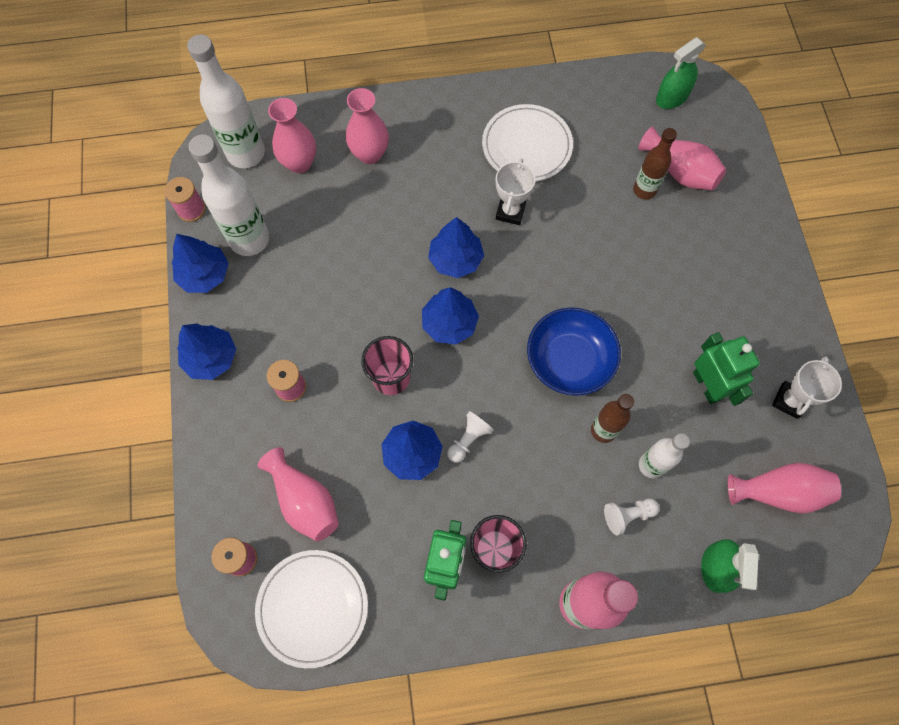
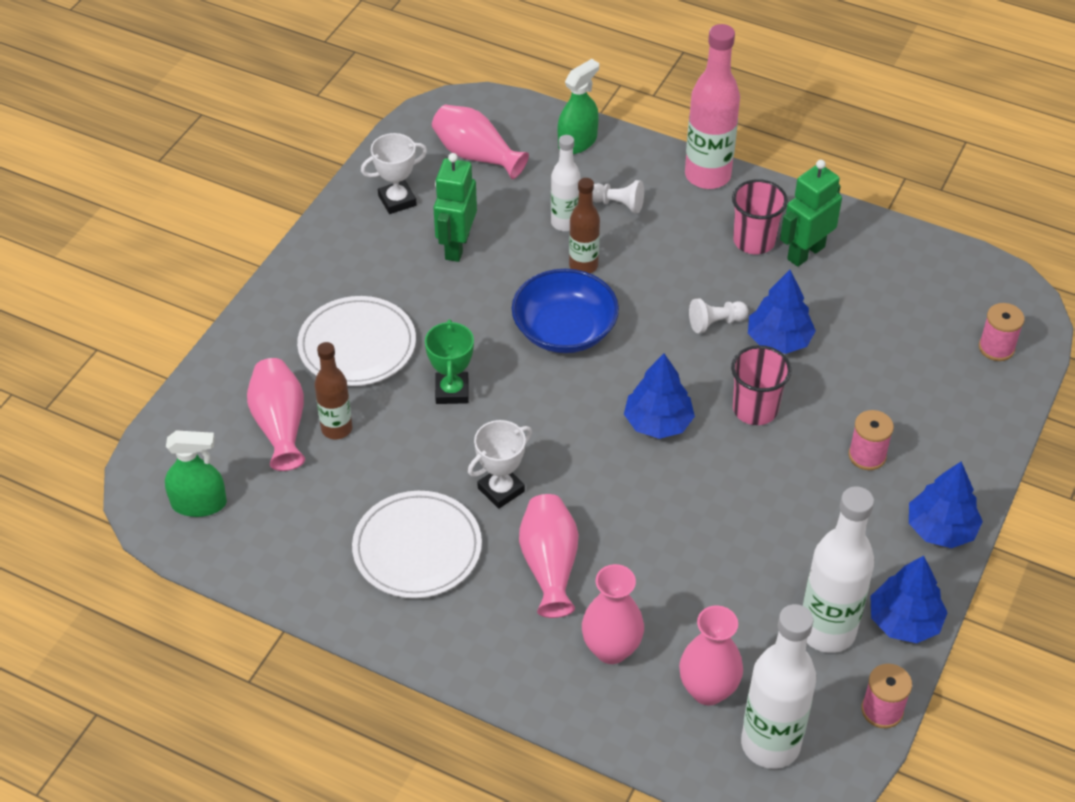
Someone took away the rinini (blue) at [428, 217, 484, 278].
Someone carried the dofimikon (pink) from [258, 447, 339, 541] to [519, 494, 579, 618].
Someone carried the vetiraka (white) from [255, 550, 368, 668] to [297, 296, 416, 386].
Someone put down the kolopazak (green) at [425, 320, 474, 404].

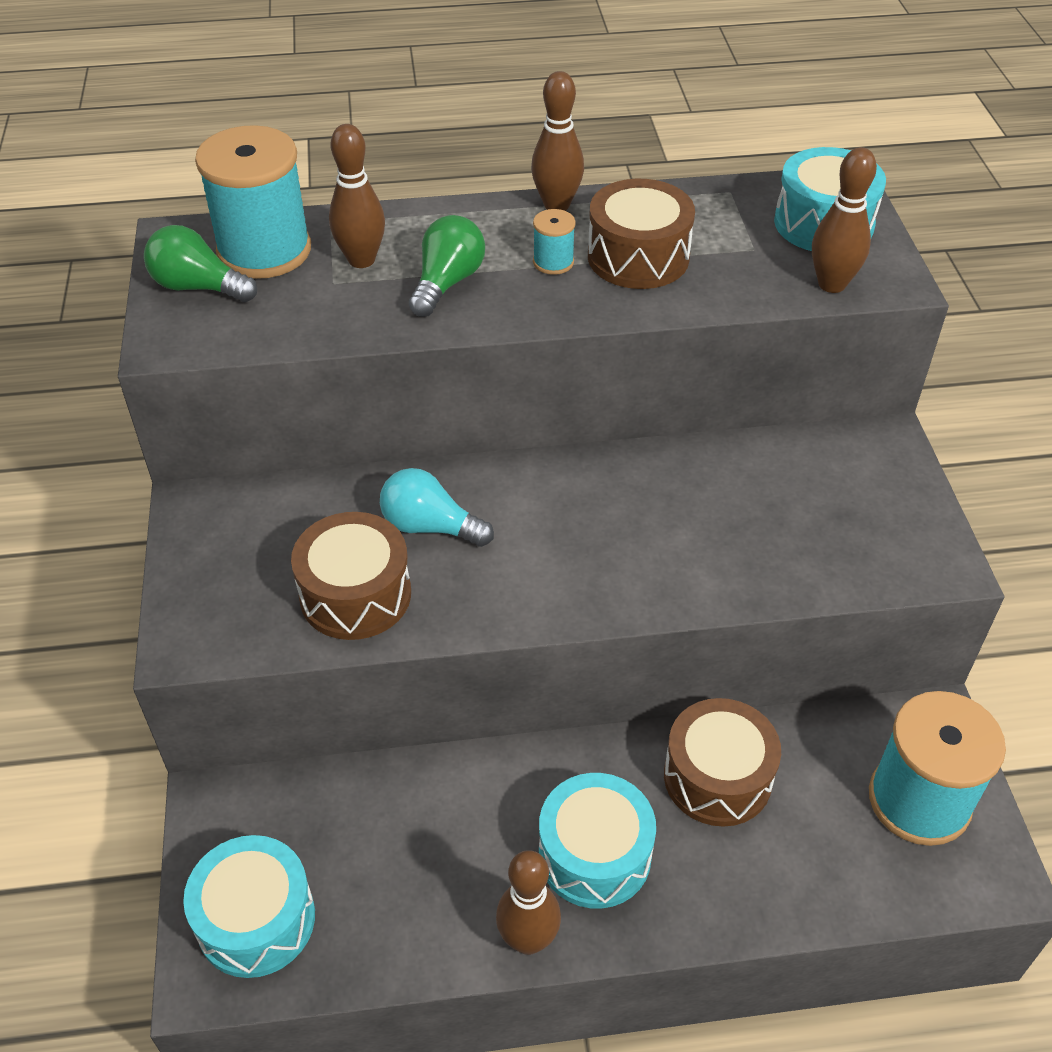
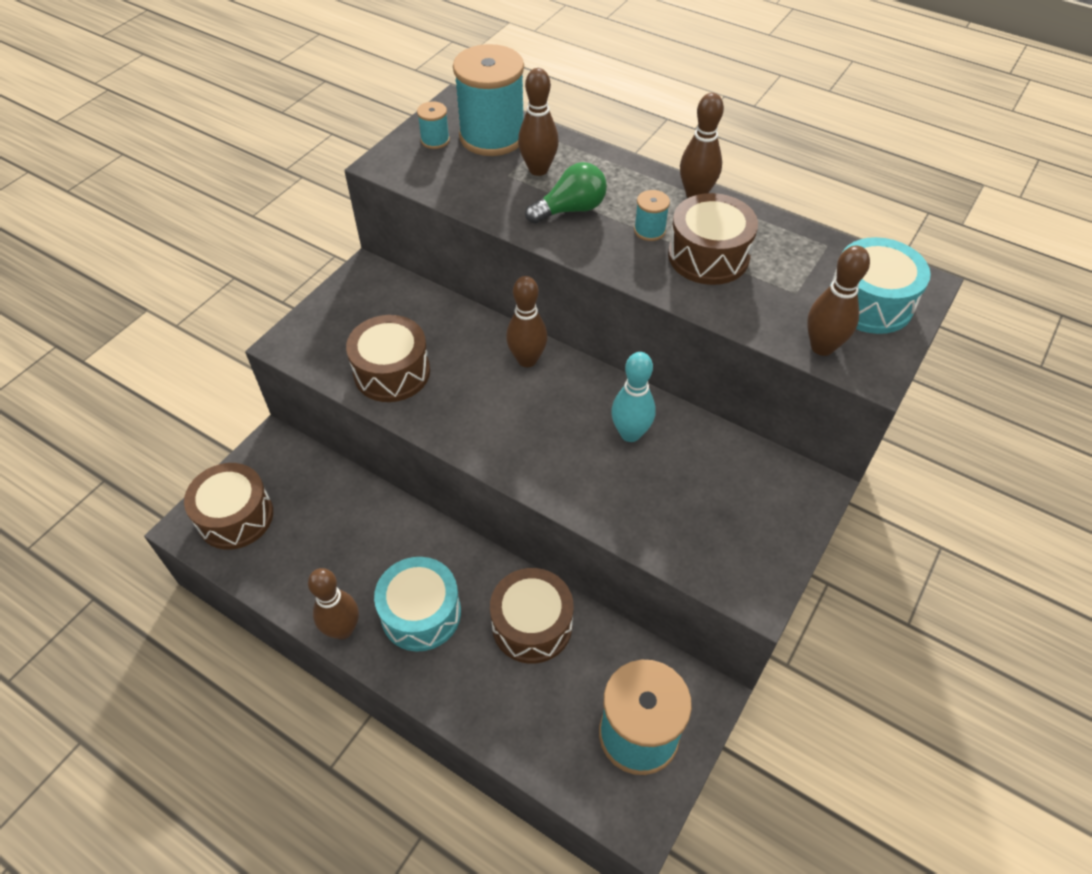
Someone swapped the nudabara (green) at [144, 225, 257, 302] for the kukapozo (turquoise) at [417, 101, 450, 149].
Someone took away the nudabara (turquoise) at [380, 468, 494, 547].
Someone repainted the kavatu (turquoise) at [183, 835, 315, 978], which became the kavatu (brown) at [184, 463, 273, 550].
Someone put down the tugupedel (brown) at [506, 276, 547, 367].
Someone put down the tugupedel (turquoise) at [611, 352, 656, 442].

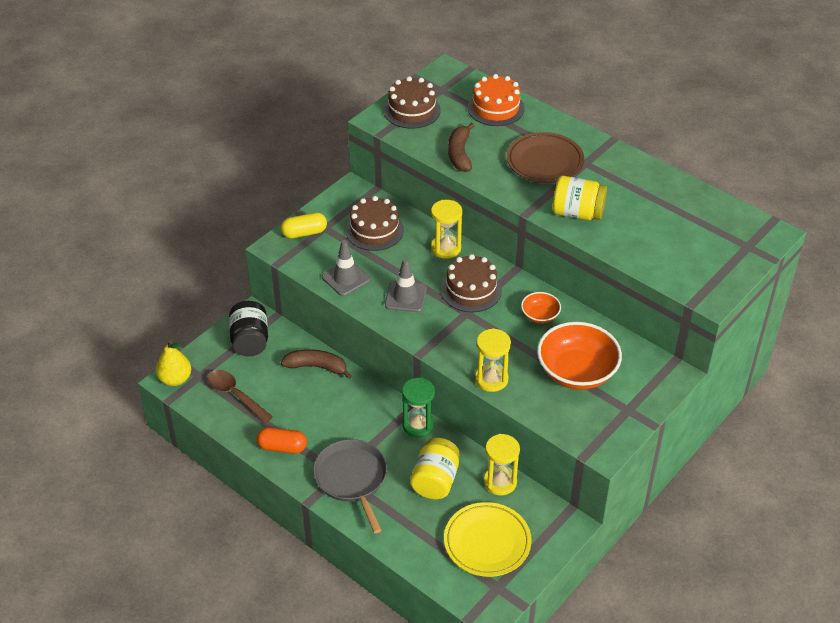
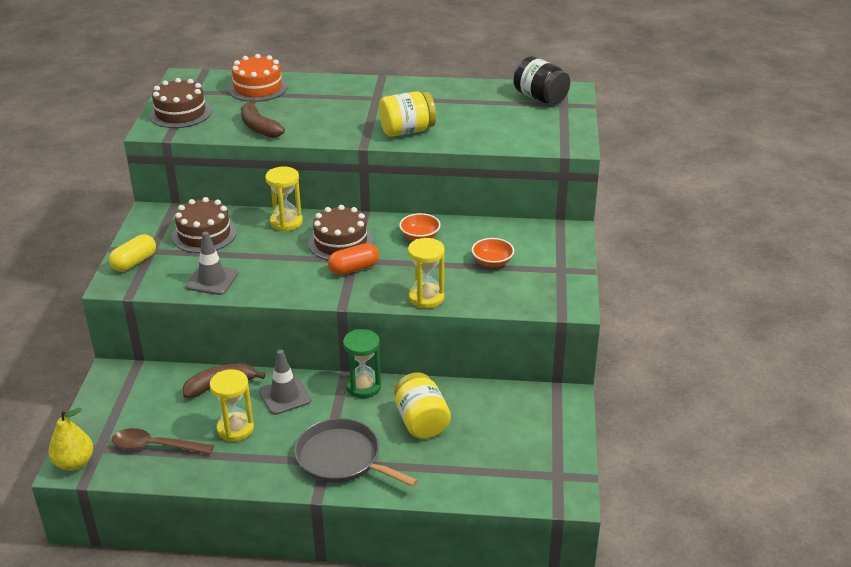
Someone took away the vetiraka (brown) at [507, 132, 584, 183].
Someone carried the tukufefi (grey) from [385, 259, 427, 312] to [259, 350, 311, 415].
Someone carried the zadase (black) from [229, 301, 268, 356] to [514, 56, 570, 104].
Someone scaled the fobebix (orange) at [537, 322, 622, 390] by 0.50.
Someone carried the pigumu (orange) from [257, 427, 307, 454] to [328, 243, 379, 275].
Someone carried the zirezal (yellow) from [484, 434, 520, 495] to [210, 369, 254, 441].
Someone took away the vetiraka (yellow) at [444, 502, 531, 577].

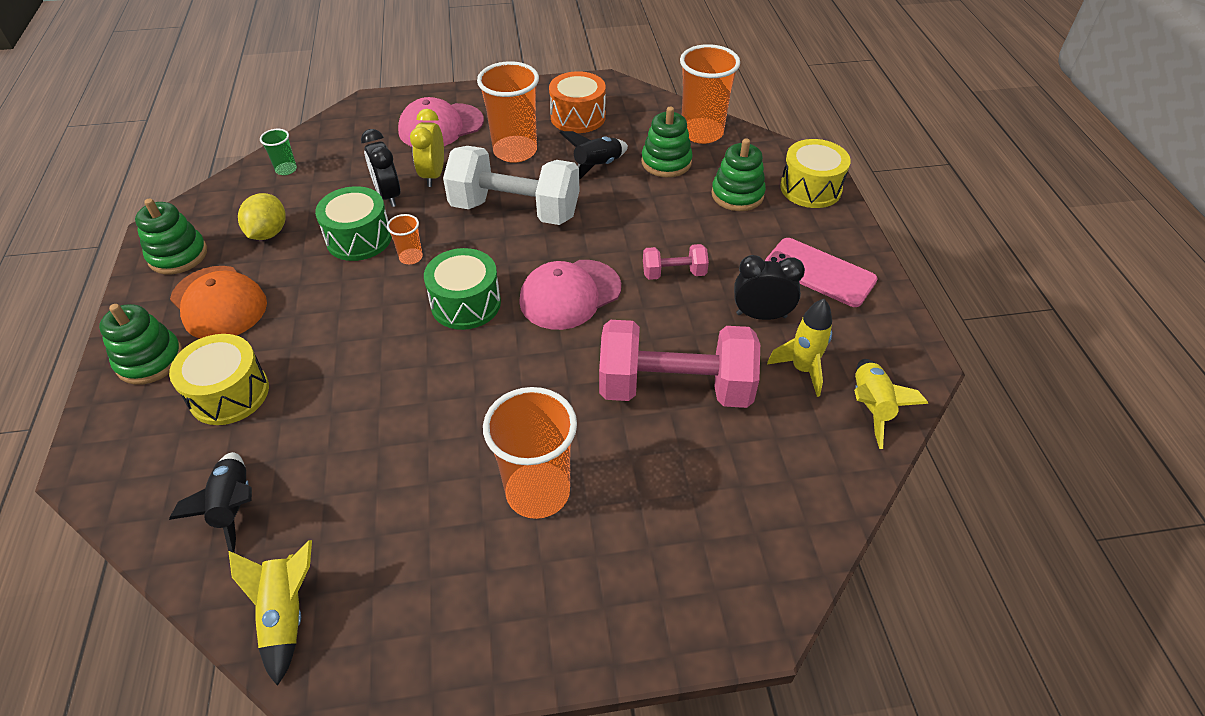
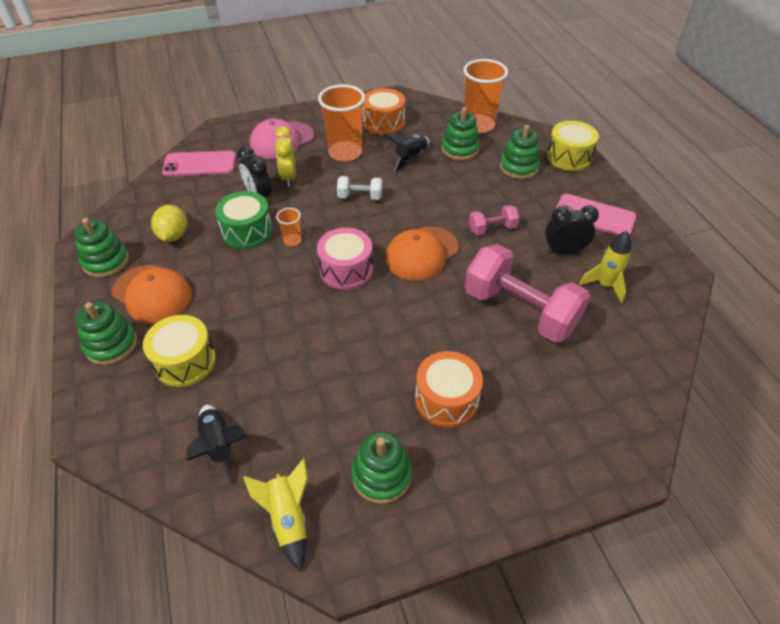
Someone took away the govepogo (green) at [260, 129, 297, 175].
Someone scaled the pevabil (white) at [443, 146, 580, 225] by 0.47.
Someone repainted the kavatu (green) at [424, 248, 501, 330], which became the kavatu (pink) at [317, 228, 373, 290].
Someone repainted the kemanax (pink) at [519, 260, 621, 330], which became the kemanax (orange) at [385, 226, 459, 281].
Someone rotated the pevabil (pink) at [599, 320, 760, 408] by 45 degrees clockwise.
Someone took away the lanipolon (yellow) at [854, 359, 928, 449].
Someone swapped the govepogo (orange) at [483, 387, 577, 519] for the kavatu (orange) at [415, 351, 483, 428].
Someone put down the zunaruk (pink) at [162, 151, 236, 176].
Someone put down the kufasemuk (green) at [352, 431, 412, 504].

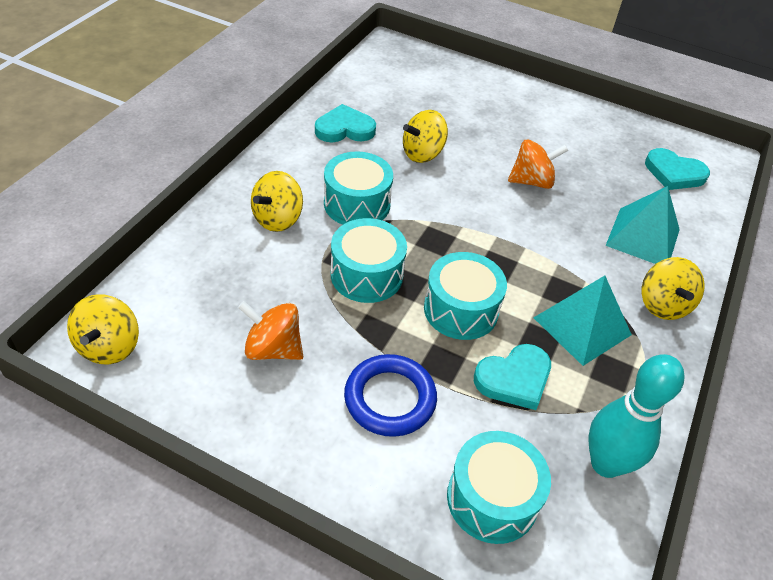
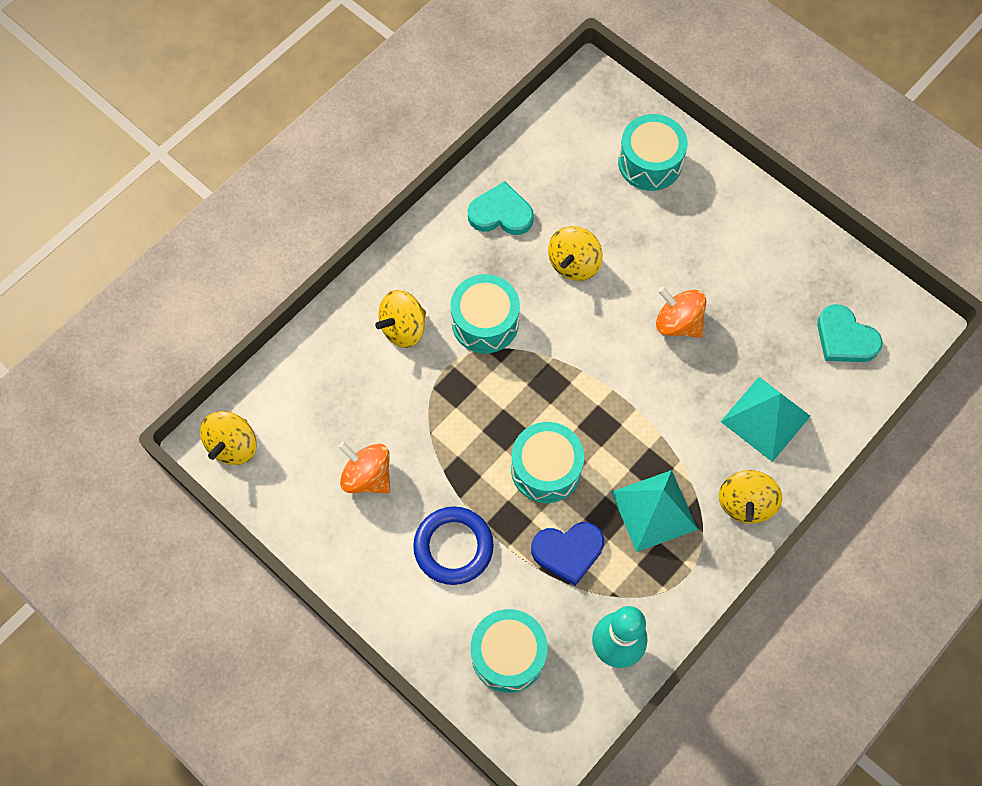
Someone rotated the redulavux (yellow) at [403, 110, 448, 163] by 45 degrees counterclockwise.
Someone rotated the redulavux (orange) at [508, 139, 568, 189] by 150 degrees counterclockwise.
Someone carried the kavatu (turquoise) from [331, 218, 407, 303] to [618, 114, 688, 191].
Someone repainted the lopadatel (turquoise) at [474, 344, 551, 410], which became the lopadatel (blue) at [531, 522, 604, 586].

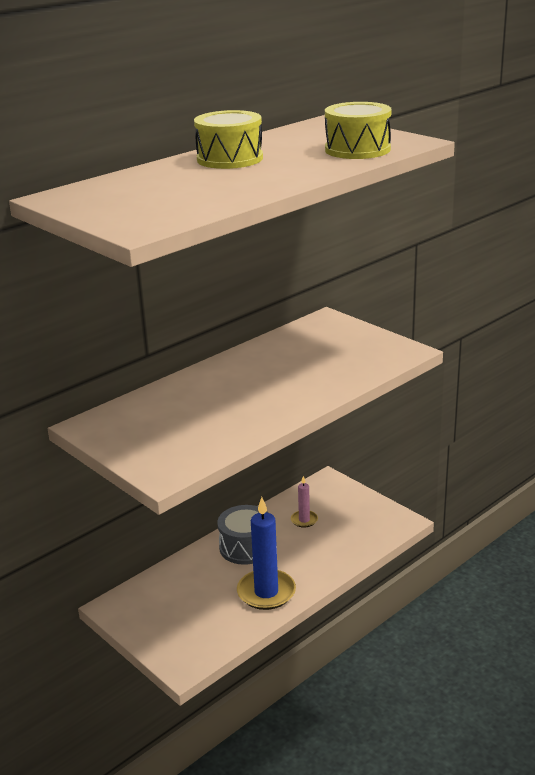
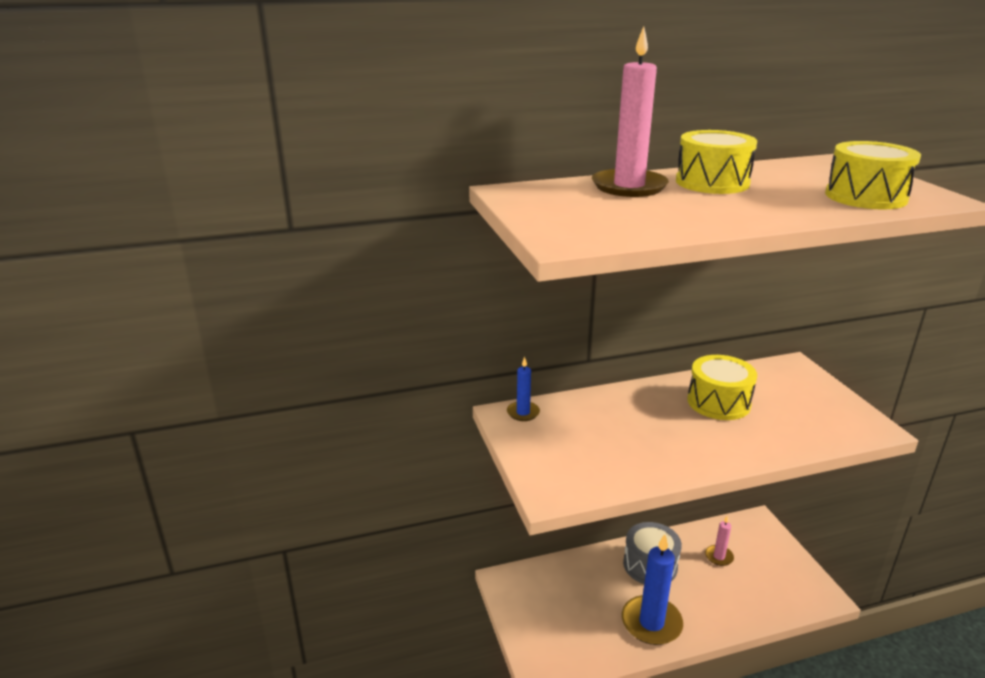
Someone put down the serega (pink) at [592, 26, 669, 197].
Someone put down the kavatu (yellow) at [687, 355, 757, 420].
Someone put down the serega (blue) at [507, 357, 540, 421].

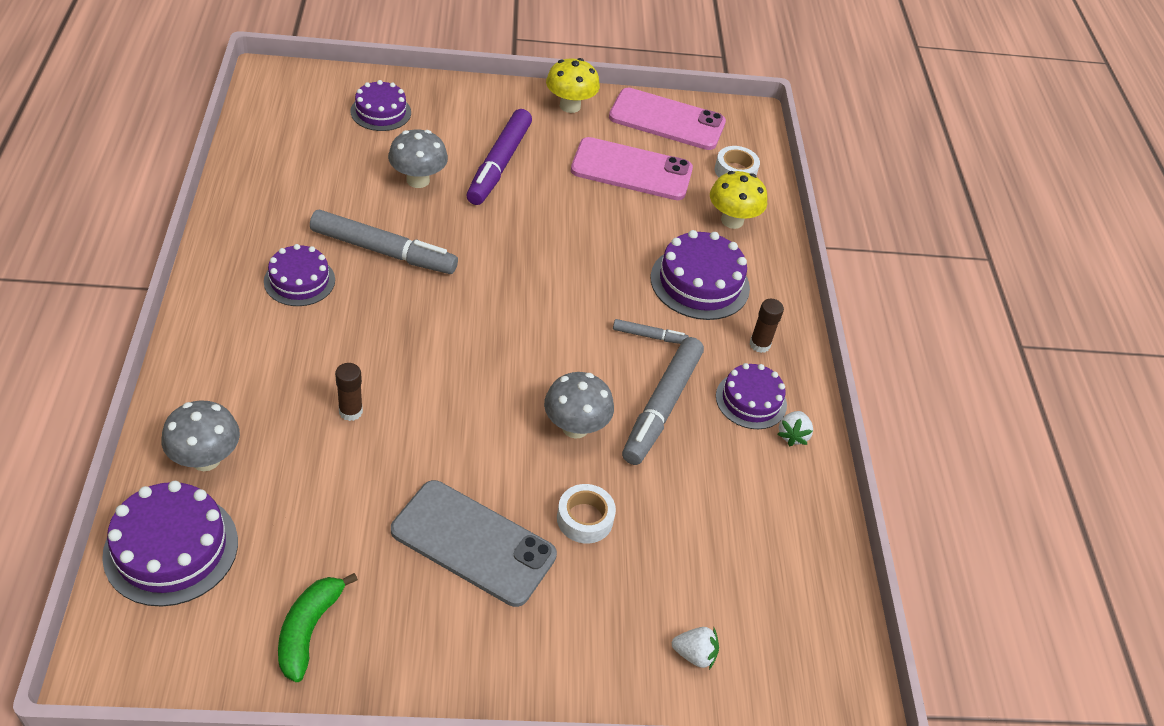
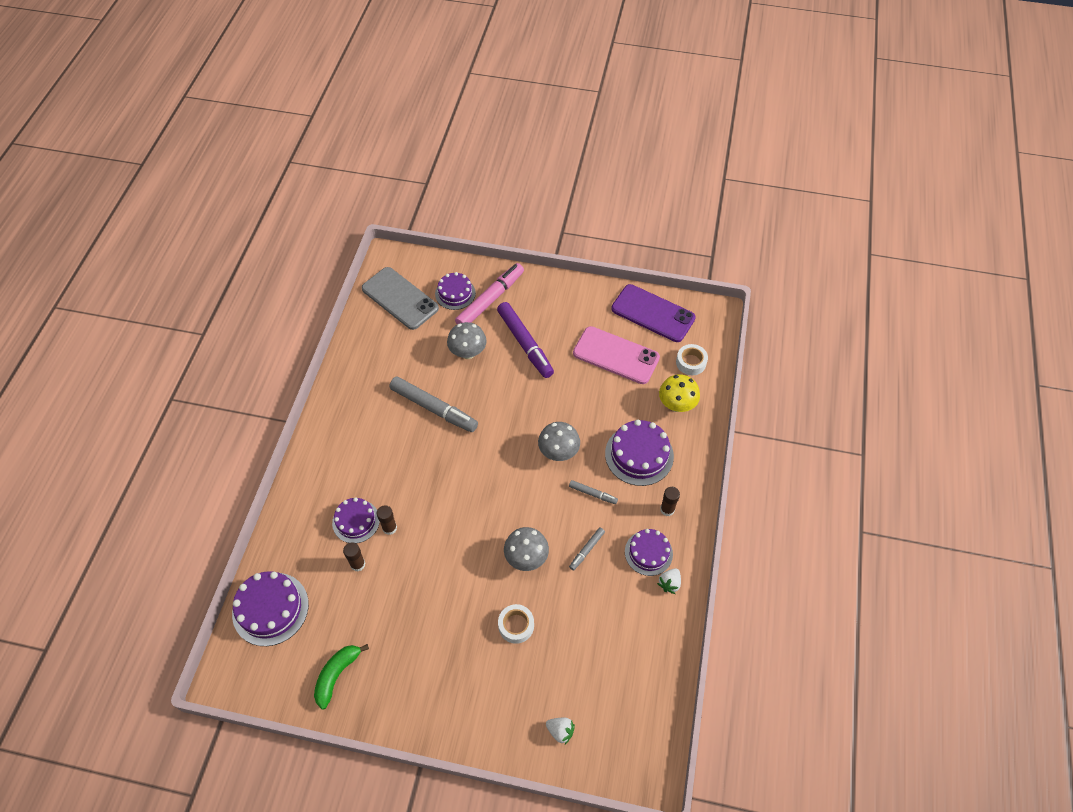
Someone took away the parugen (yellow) at [546, 58, 600, 113].
Someone repainted the zunaruk (pink) at [609, 88, 726, 150], which became the zunaruk (purple) at [611, 284, 696, 342].
Someone rotated the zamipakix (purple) at [466, 109, 532, 205] by 60 degrees counterclockwise.
Someone carried the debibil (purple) from [264, 244, 335, 306] to [332, 497, 380, 543].
Someone scaled the zamipakix (grey) at [622, 337, 704, 465] by 0.48.
Someone carried the parugen (grey) from [161, 400, 240, 471] to [538, 422, 580, 461].
Someone carried the zunaruk (grey) from [391, 480, 557, 607] to [362, 267, 439, 330].
Someone put down the zamipakix (pink) at [455, 263, 524, 325].
Someone put down the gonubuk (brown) at [343, 542, 366, 572].

